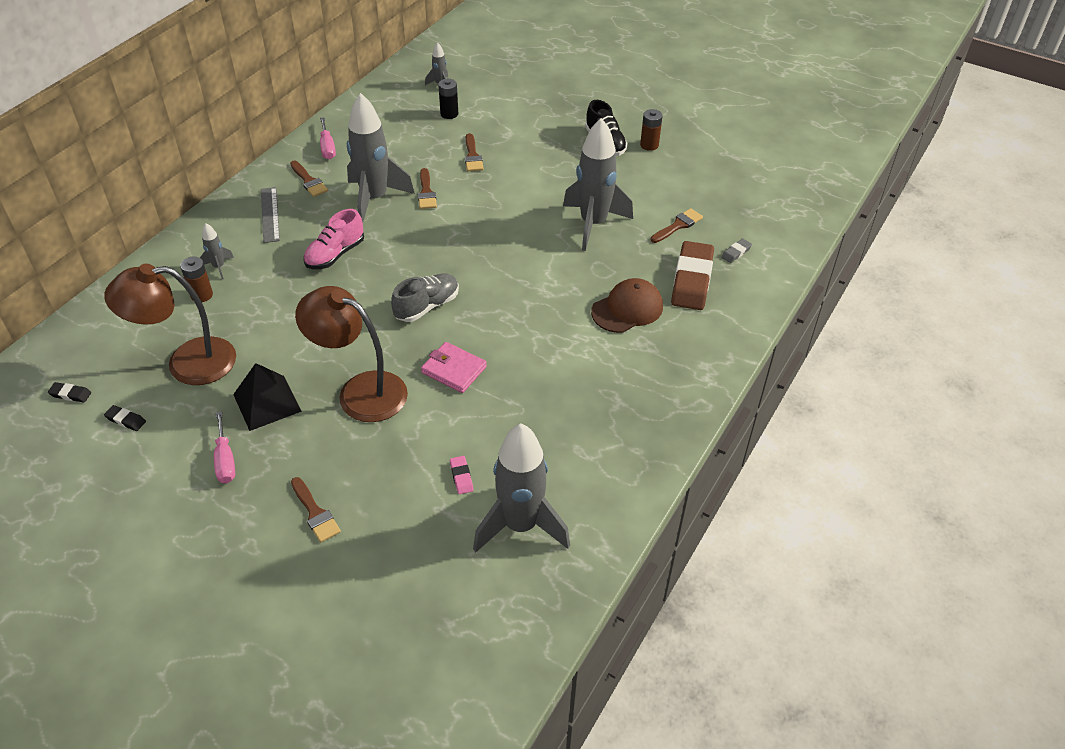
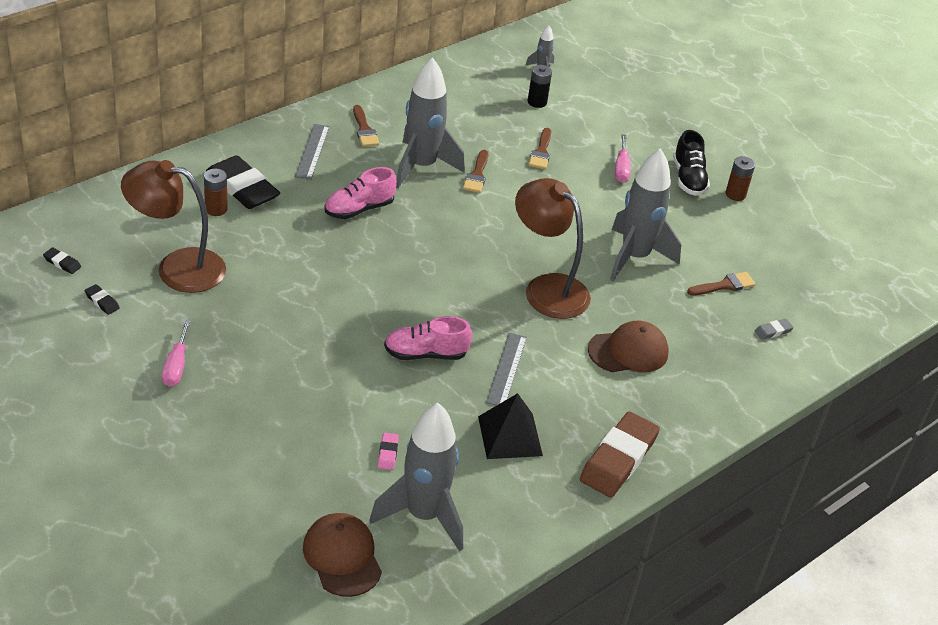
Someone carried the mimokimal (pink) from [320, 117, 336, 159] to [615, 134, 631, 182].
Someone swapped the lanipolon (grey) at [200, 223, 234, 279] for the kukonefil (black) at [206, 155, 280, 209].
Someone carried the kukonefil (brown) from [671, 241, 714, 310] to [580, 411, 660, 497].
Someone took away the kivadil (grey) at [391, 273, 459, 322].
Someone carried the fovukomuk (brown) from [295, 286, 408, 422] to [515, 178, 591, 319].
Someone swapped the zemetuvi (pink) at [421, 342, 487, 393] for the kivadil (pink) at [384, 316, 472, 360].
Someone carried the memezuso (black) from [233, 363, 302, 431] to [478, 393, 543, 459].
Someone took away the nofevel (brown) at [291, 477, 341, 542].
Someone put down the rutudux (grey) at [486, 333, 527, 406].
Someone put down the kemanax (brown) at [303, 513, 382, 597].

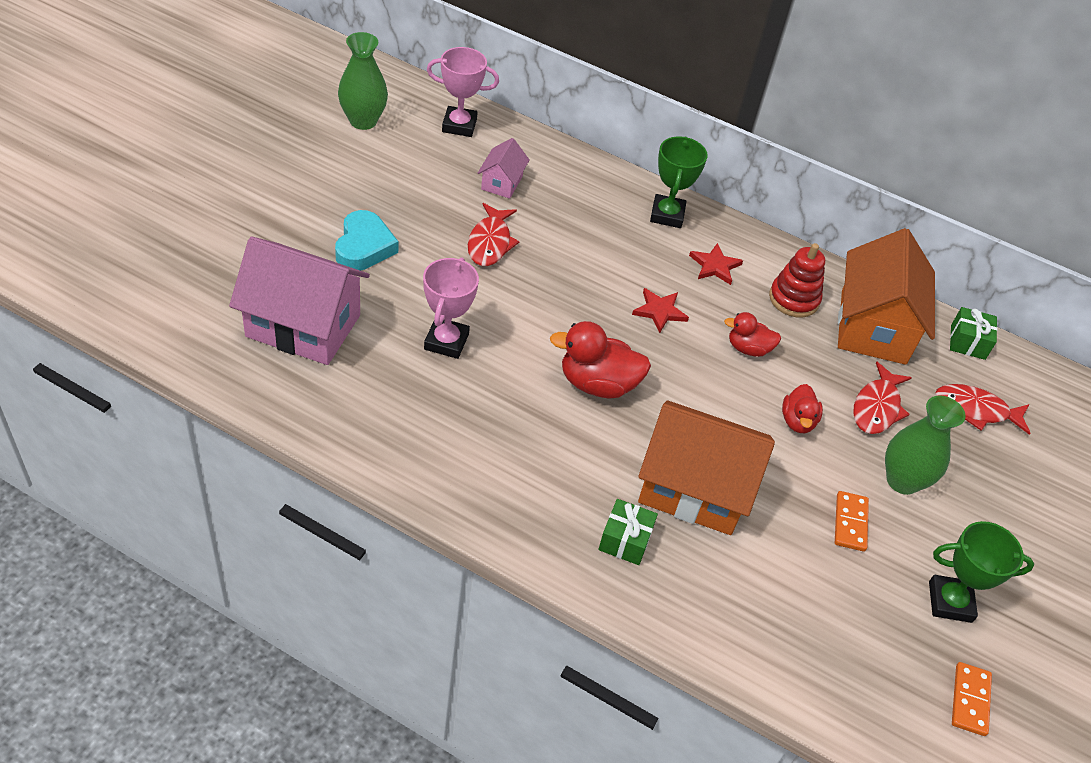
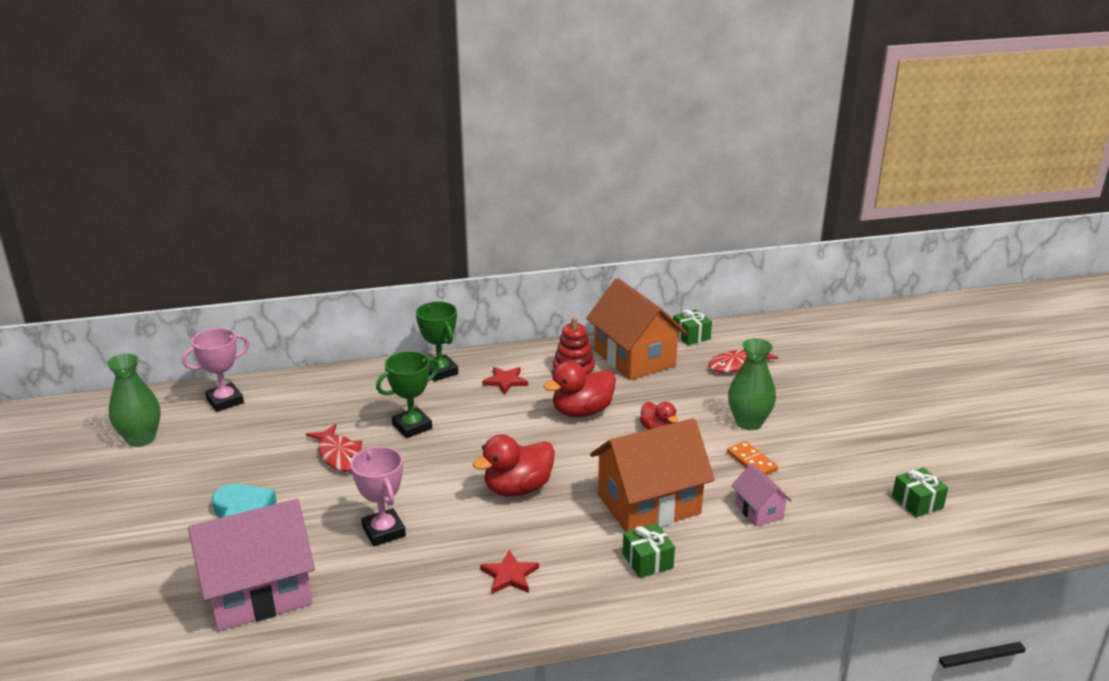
Someone carried the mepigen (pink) from [478, 138, 530, 199] to [731, 463, 792, 527].
Someone carried the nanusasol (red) from [632, 288, 689, 333] to [480, 550, 539, 594].
Someone scaled the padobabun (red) at [724, 312, 781, 357] by 1.65.
Someone took away the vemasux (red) at [853, 361, 912, 434].
Someone carried the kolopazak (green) from [929, 521, 1034, 623] to [376, 351, 440, 438].
Someone swapped the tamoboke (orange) at [952, 662, 992, 736] for the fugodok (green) at [892, 467, 948, 517].

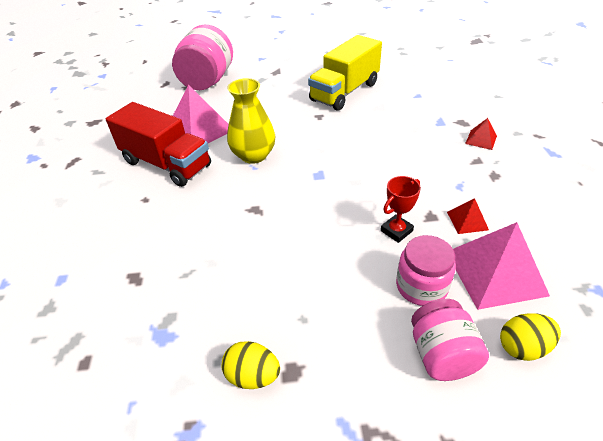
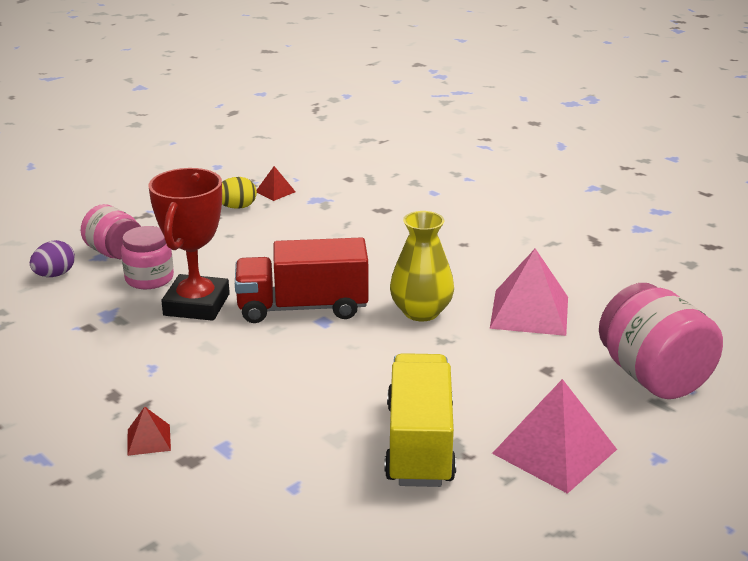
Someone carried the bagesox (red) from [106, 102, 211, 187] to [235, 237, 368, 323].
Someone scaled the kolopazak (red) at [381, 176, 421, 243] by 2.07.
Someone carried the memezuso (red) from [447, 198, 489, 234] to [257, 166, 296, 201].
Someone carried the memezuso (pink) from [453, 222, 550, 310] to [492, 379, 617, 494].
Someone repainted the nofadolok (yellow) at [500, 313, 561, 361], which became the nofadolok (purple) at [30, 240, 75, 277].

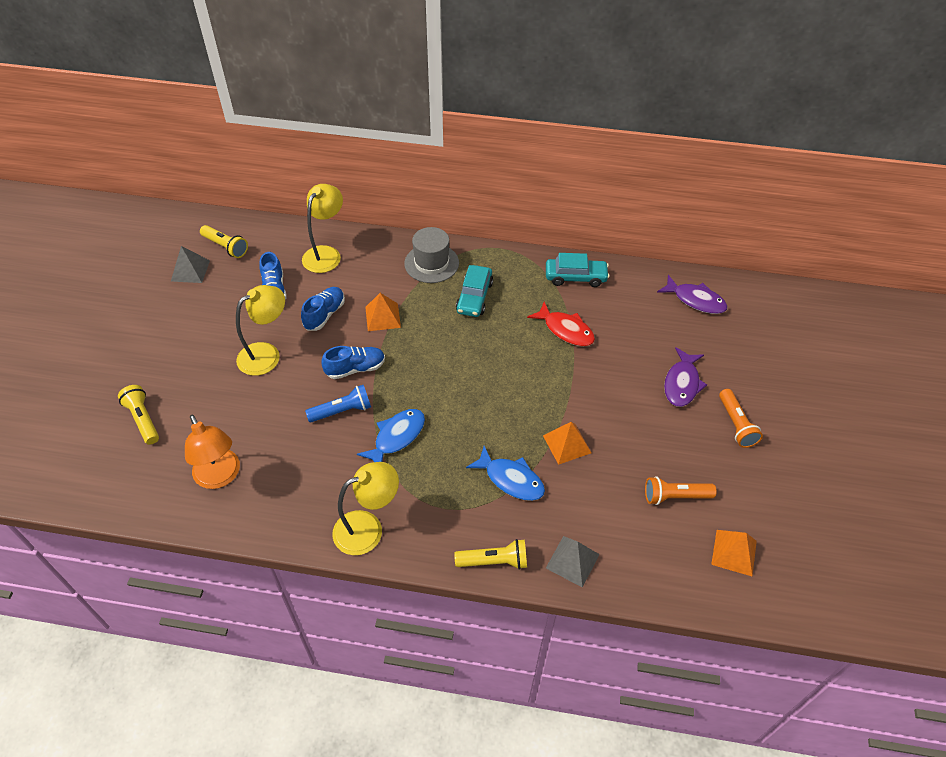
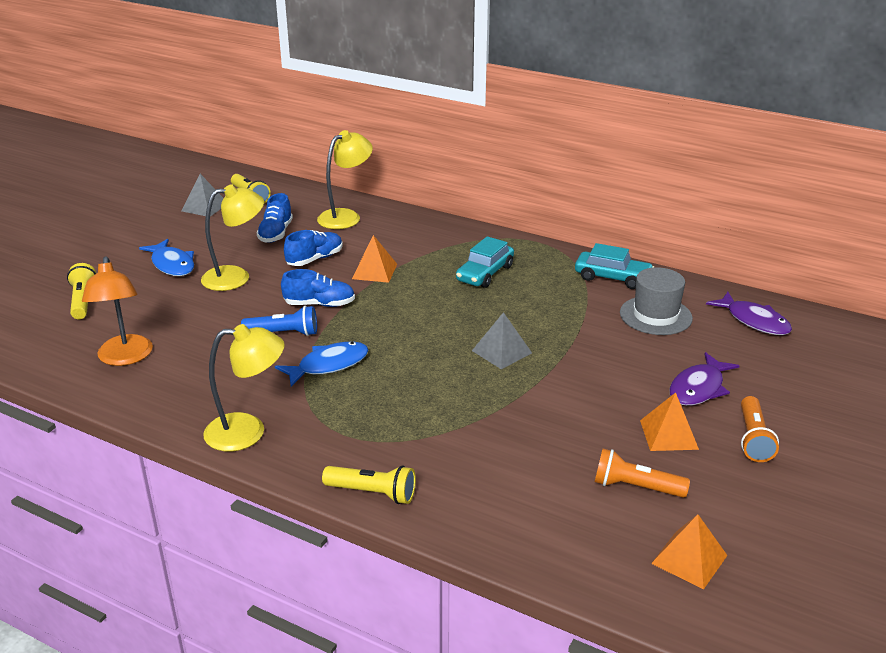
Someone carried the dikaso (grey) from [404, 227, 459, 283] to [620, 267, 693, 335].
Someone took away the vemasux (red) at [527, 302, 595, 347].
Someone carried the memezuso (orange) from [543, 422, 592, 465] to [640, 392, 699, 451].
Someone carried the vemasux (blue) from [466, 446, 545, 501] to [139, 239, 194, 276].
Someone carried the memezuso (grey) from [546, 536, 600, 588] to [472, 312, 532, 369].

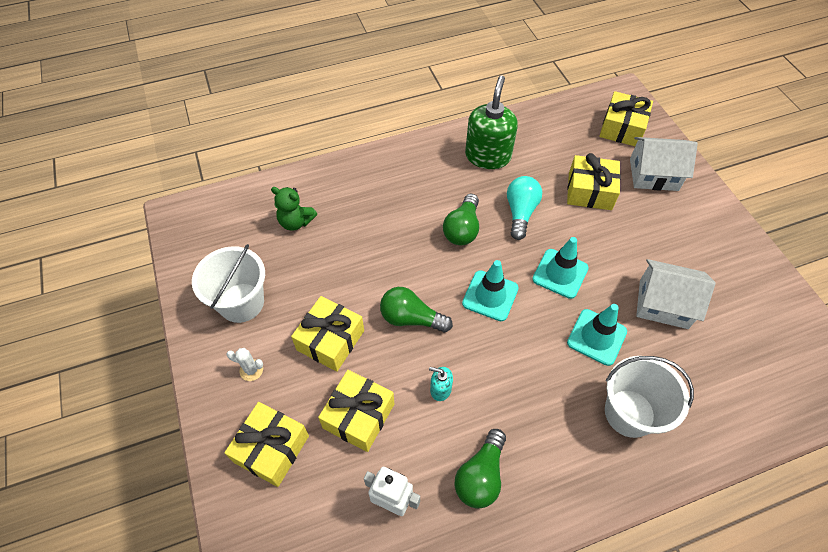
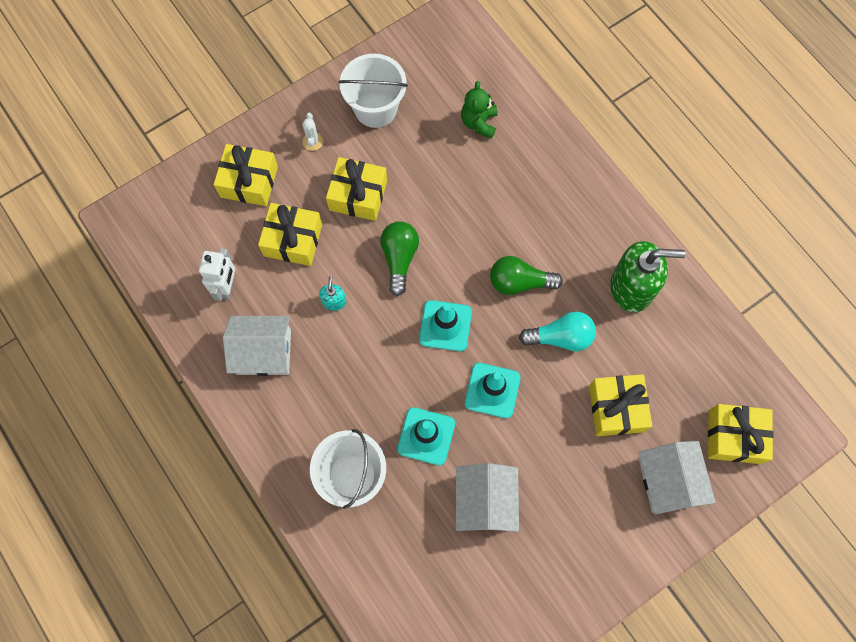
Someone swapped the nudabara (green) at [454, 429, 506, 509] for the mepigen (white) at [223, 316, 291, 376].

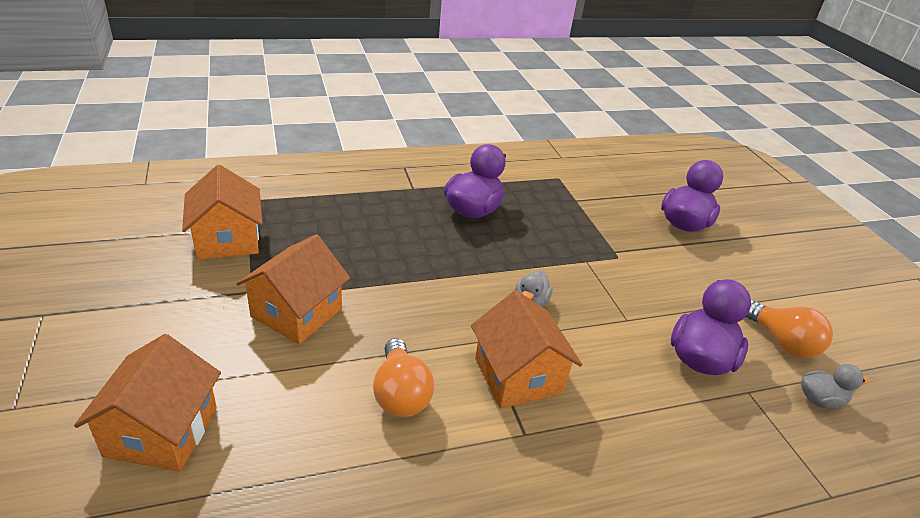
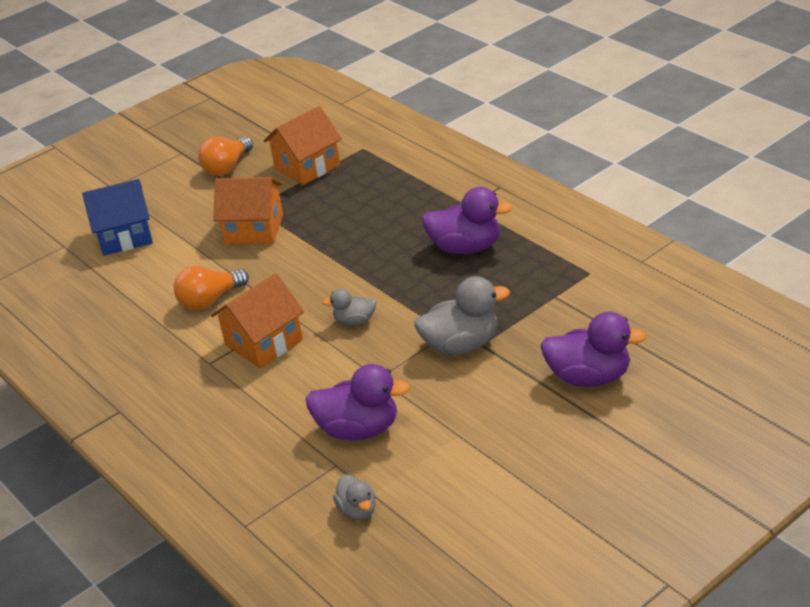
Someone carried the nudabara (orange) from [746, 300, 833, 358] to [198, 137, 253, 176].
Someone repainted the mepigen (orange) at [74, 334, 221, 472], which became the mepigen (blue) at [82, 179, 153, 256].
Someone put down the padobabun (grey) at [415, 276, 510, 355].

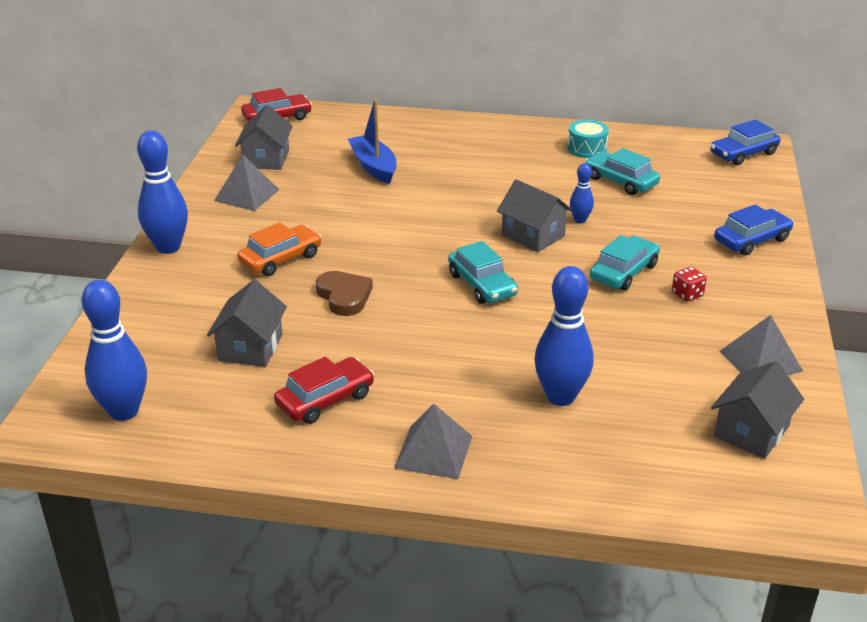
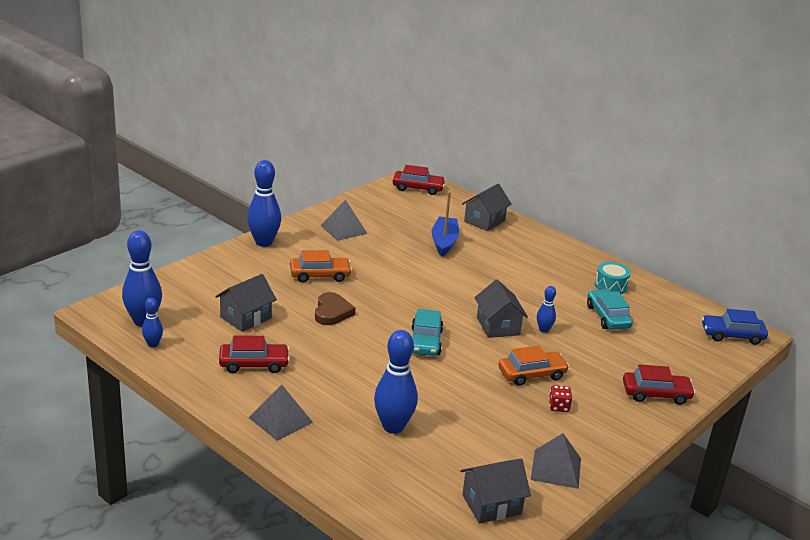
Someone carried the mepigen (grey) from [235, 105, 293, 170] to [462, 184, 512, 231].
Someone repainted the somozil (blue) at [714, 204, 793, 256], which became the somozil (red) at [623, 364, 695, 405].
Someone repainted the somozil (turquoise) at [590, 235, 660, 291], which became the somozil (orange) at [498, 346, 569, 386].
Someone put down the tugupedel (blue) at [142, 298, 163, 348].

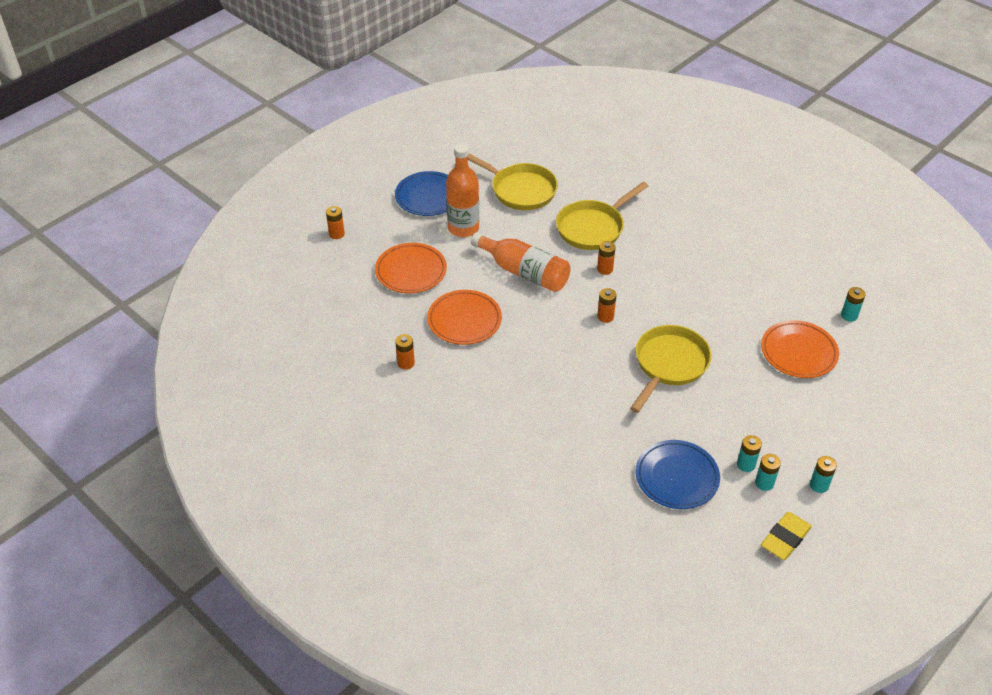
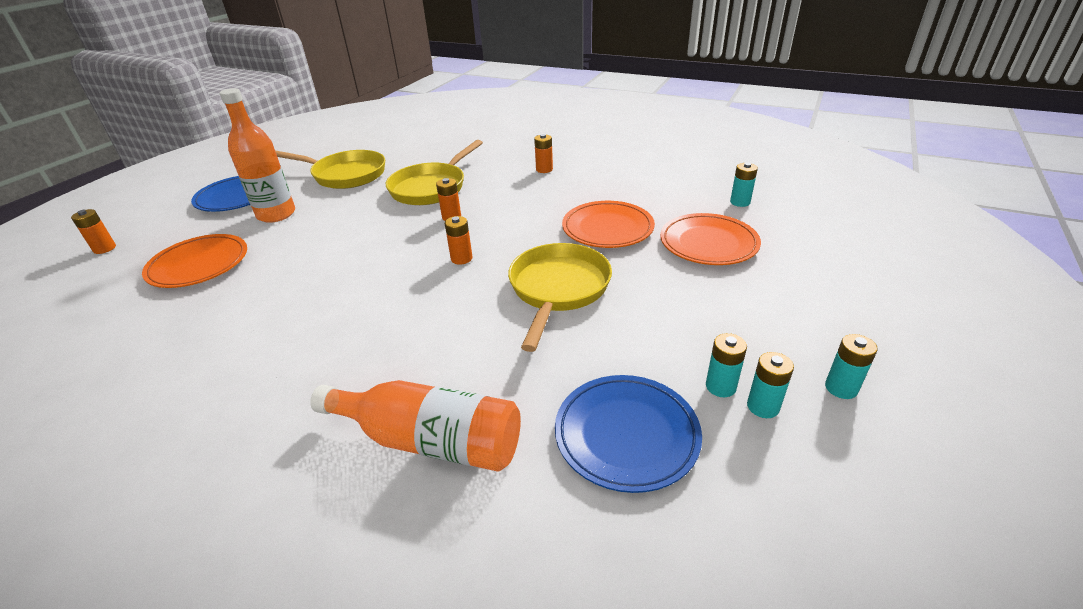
Someone carried the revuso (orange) from [471, 232, 571, 292] to [310, 380, 521, 472].
Someone carried the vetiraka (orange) from [427, 290, 502, 345] to [562, 201, 655, 248].
Someone carried the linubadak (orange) from [395, 334, 415, 370] to [534, 134, 553, 173].
Someone took away the kukonefil (yellow) at [761, 512, 812, 560].

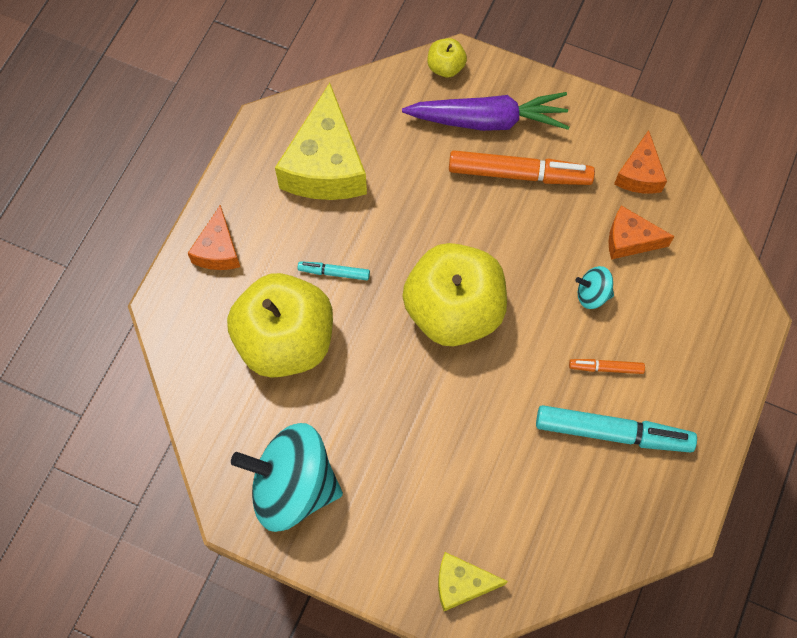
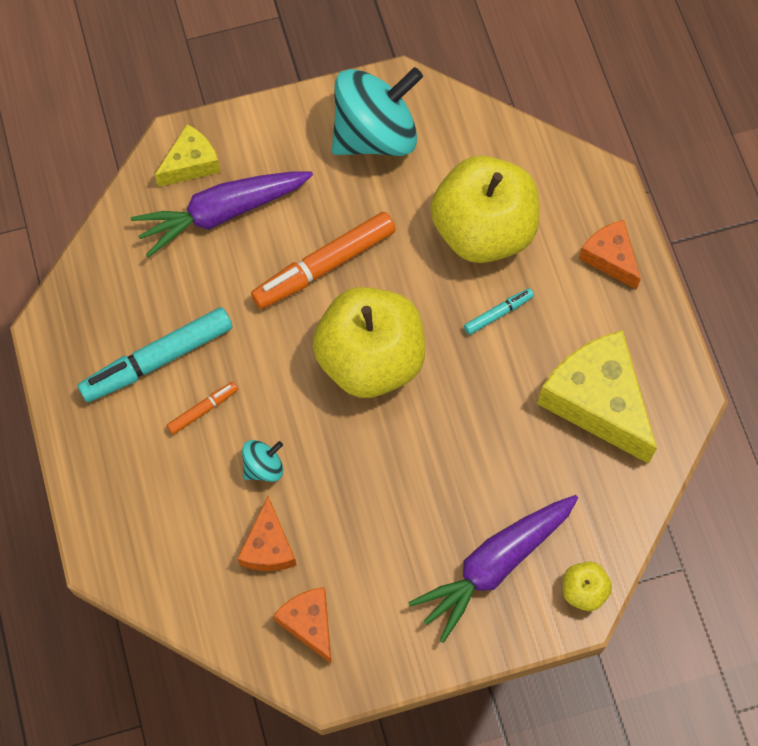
Someone carried the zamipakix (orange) from [449, 150, 595, 185] to [251, 212, 396, 309].
Someone rotated the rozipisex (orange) at [609, 205, 674, 260] by 120 degrees clockwise.
Someone put down the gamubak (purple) at [131, 171, 313, 257].

